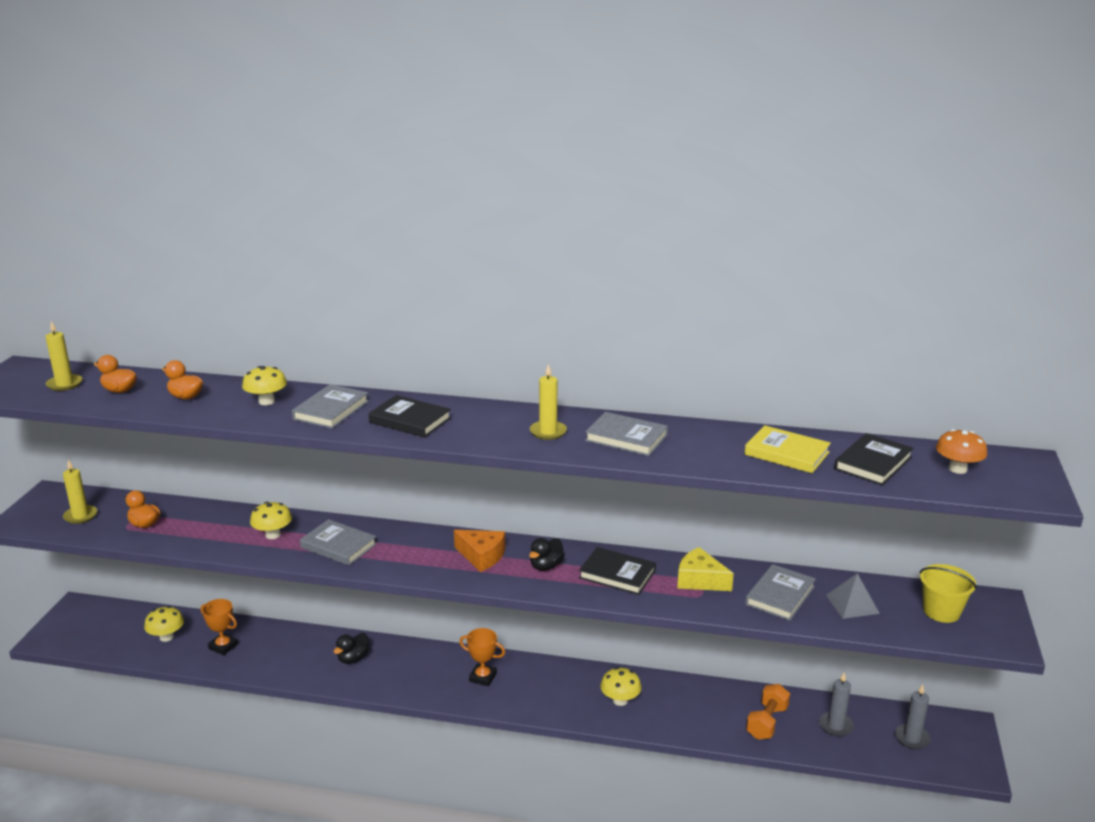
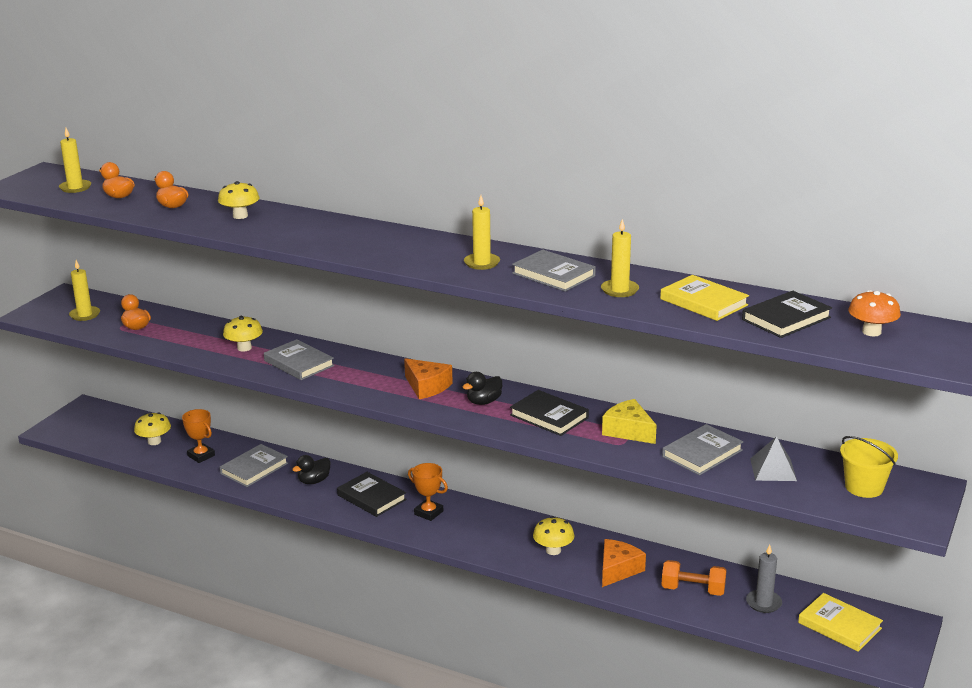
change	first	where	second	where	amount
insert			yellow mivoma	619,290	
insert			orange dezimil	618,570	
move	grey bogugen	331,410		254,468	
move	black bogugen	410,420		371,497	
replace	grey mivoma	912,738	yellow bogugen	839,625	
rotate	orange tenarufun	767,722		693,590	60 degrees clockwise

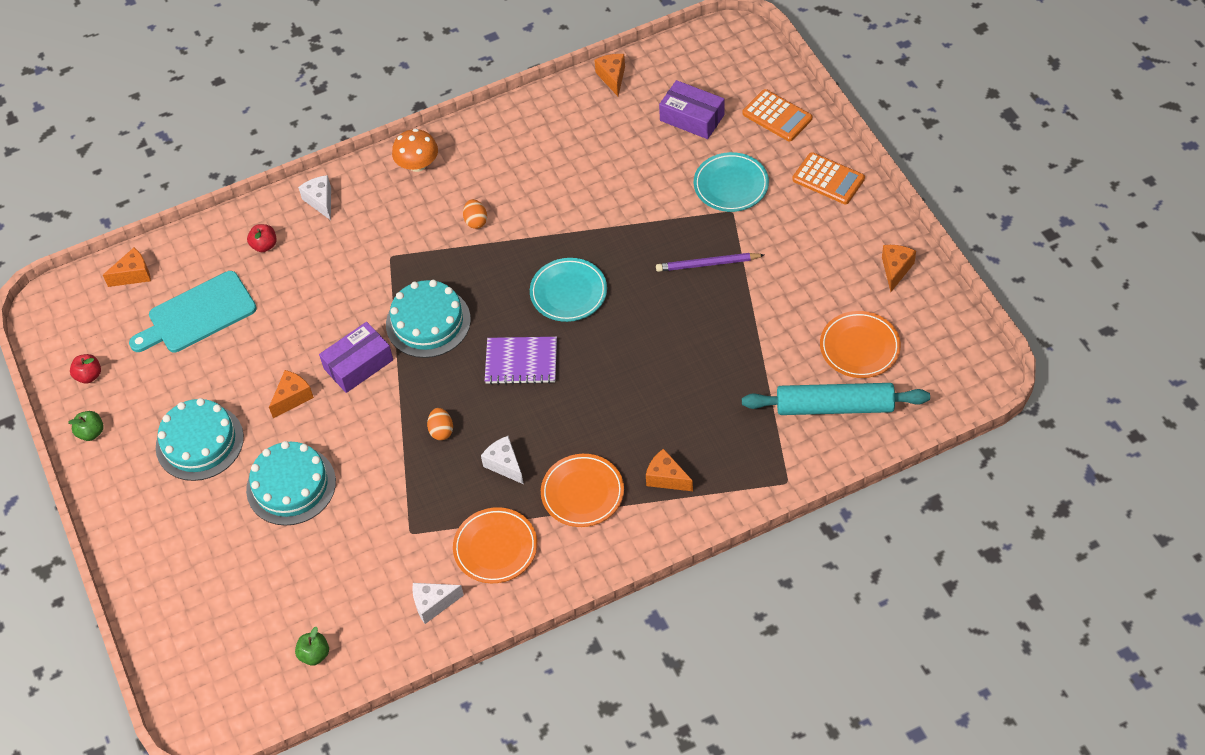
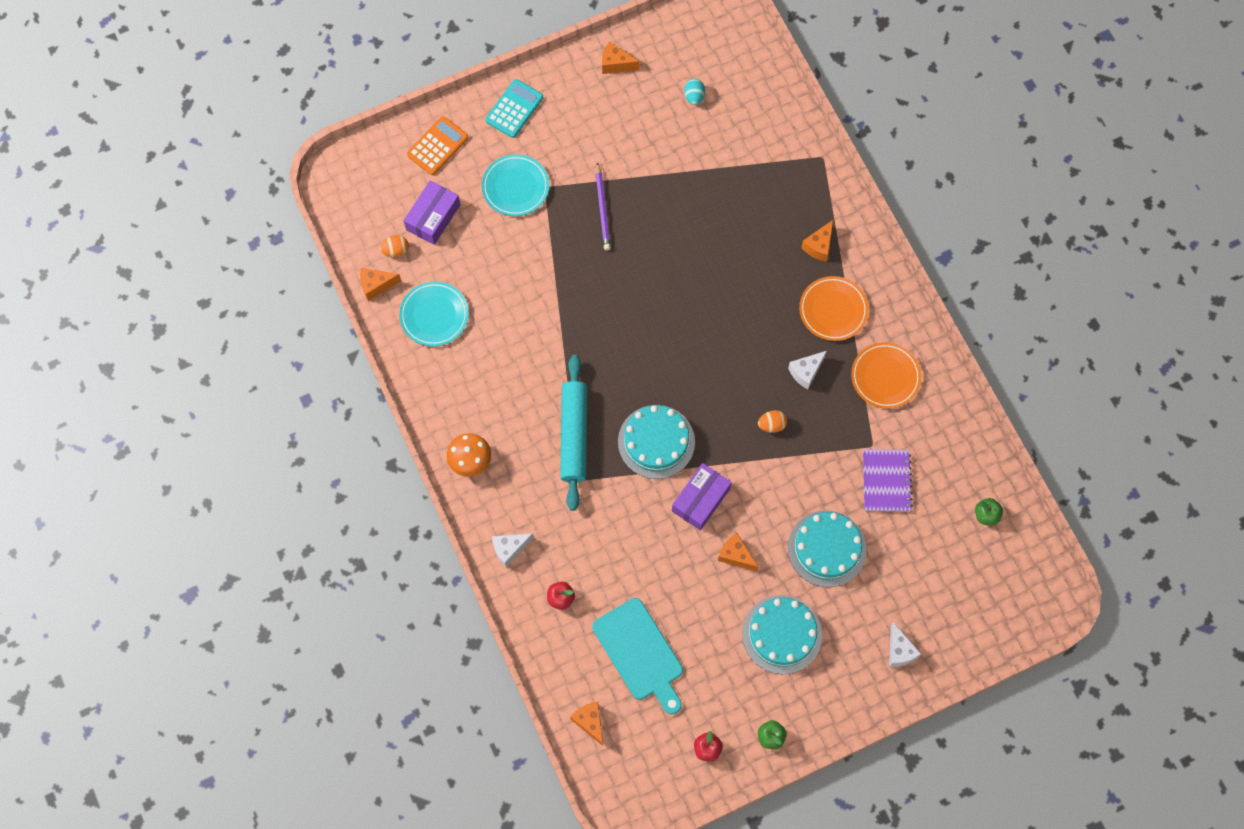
change	first	where	second	where	amount
move	white dezimil	433,604		899,651	
move	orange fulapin	476,221		396,250	
move	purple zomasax	521,362		886,481	
move	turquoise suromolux	568,292		434,315	
move	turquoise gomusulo	834,406		574,435	
replace	orange suromolux	859,347	turquoise fulapin	694,96	
recolor	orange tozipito	828,179	turquoise tozipito	514,109	
rotate	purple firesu	358,364		701,500	75 degrees clockwise

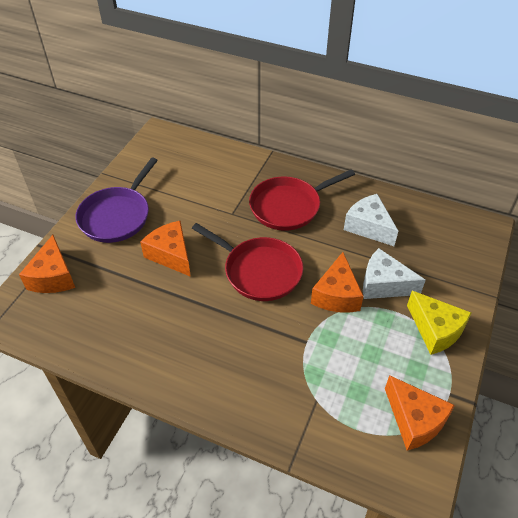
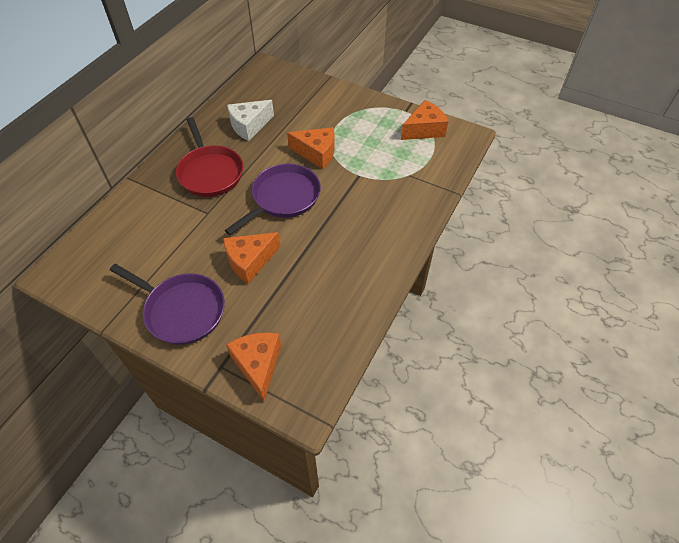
change	first	where	second	where	amount
delete	white dezimil	384,284			
delete	yellow dezimil	435,330			
recolor	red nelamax	259,271	purple nelamax	283,197	
rotate	orange dezimil	53,276		258,365	105 degrees counterclockwise

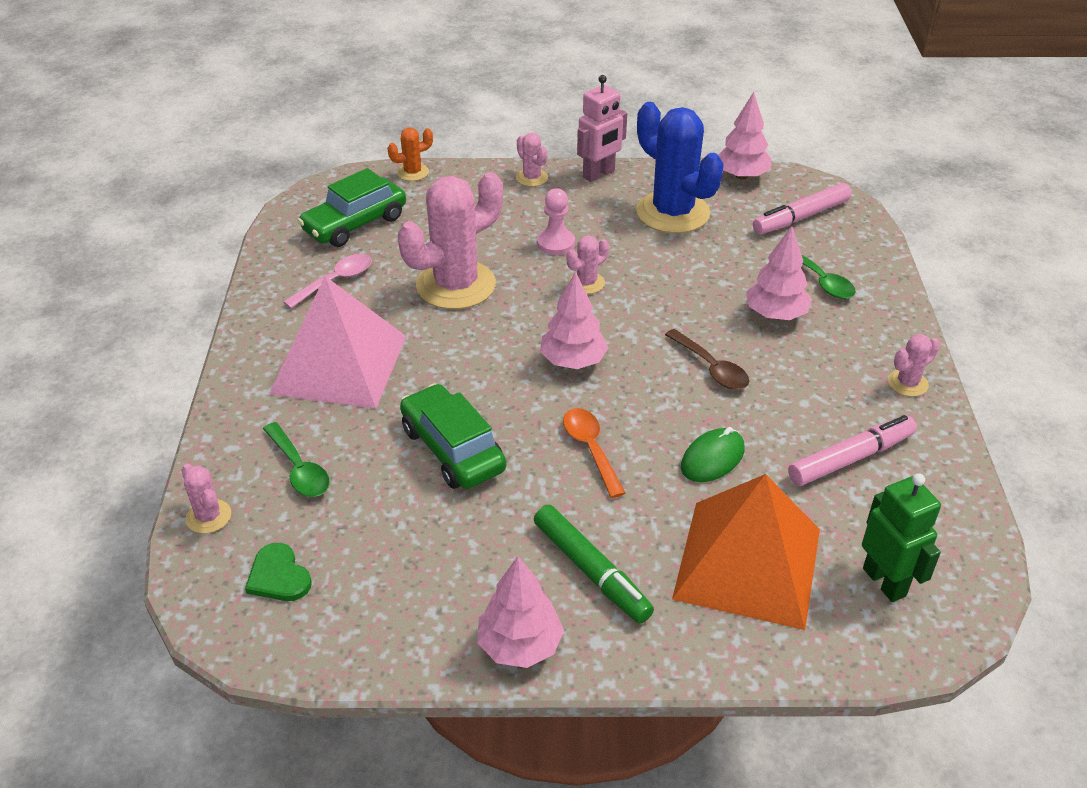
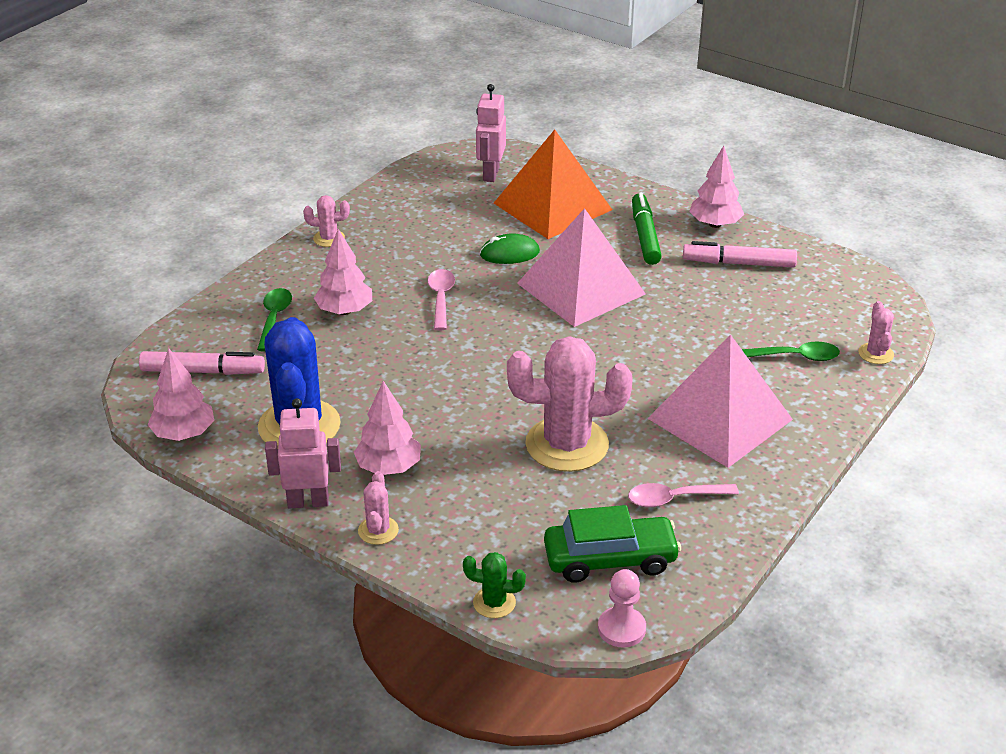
change	first	where	second	where	amount
delete	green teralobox	278,576			
delete	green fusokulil	452,449			
delete	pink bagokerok	586,283			
move	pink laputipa	556,243		621,629	
move	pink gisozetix	573,361		388,467	
move	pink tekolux	851,458		739,263	
replace	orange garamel	590,449	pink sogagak	581,288	
recolor	orange bagokerok	413,172	green bagokerok	494,602	
recolor	brown garamel	711,368	pink garamel	441,298	
recolor	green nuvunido	884,582	pink nuvunido	490,174	
rotate	green garamel	299,469		796,357	90 degrees clockwise

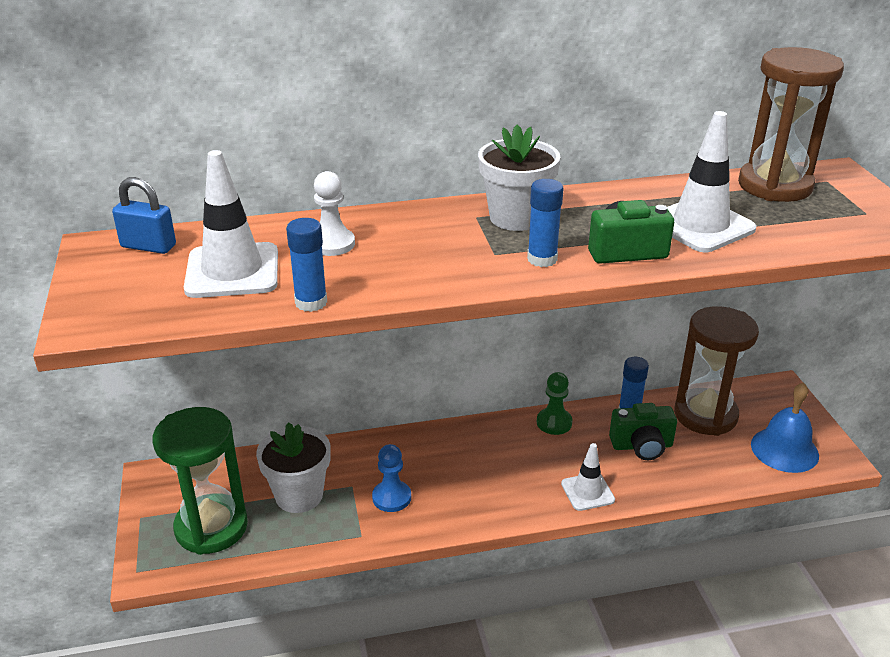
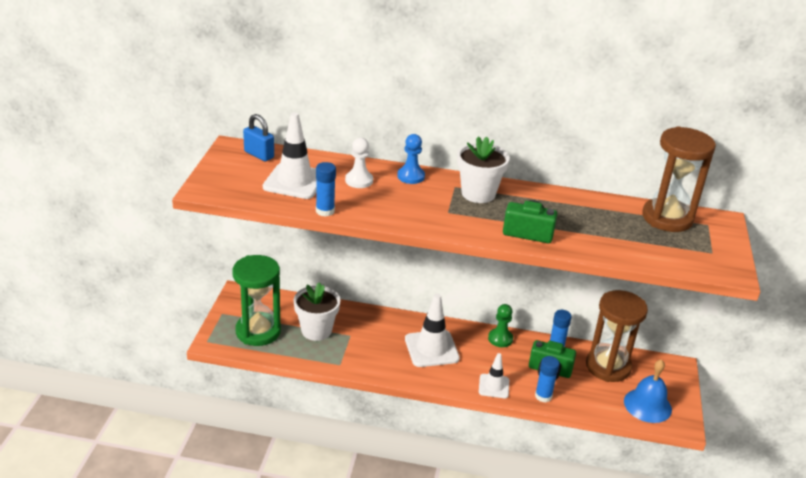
change	first	where	second	where	amount
move	blue laputipa	391,497		411,176	
move	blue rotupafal	542,259		543,396	
move	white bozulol	700,225		431,349	

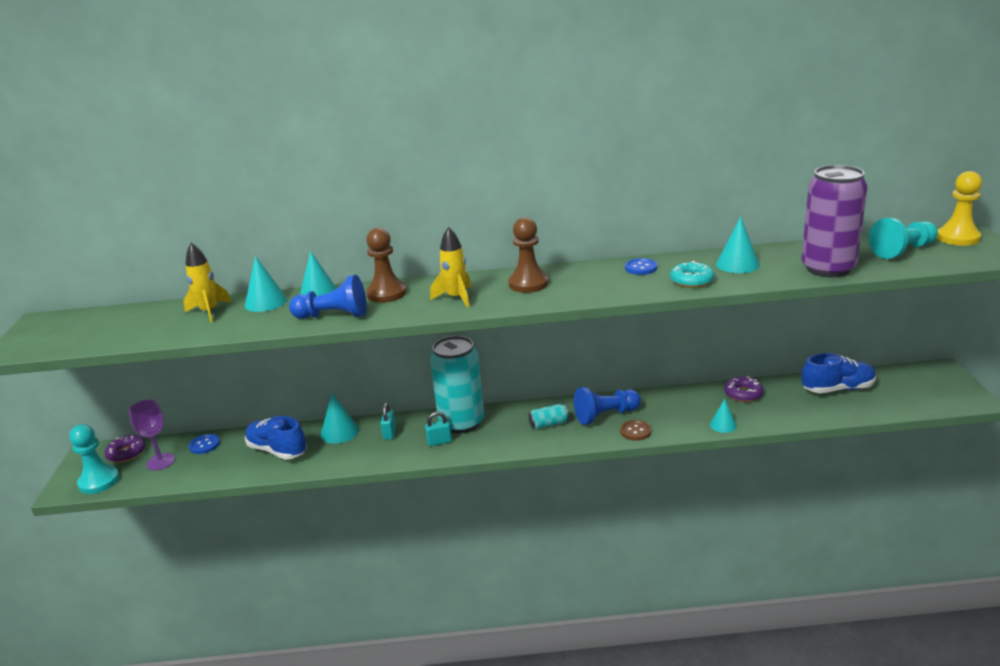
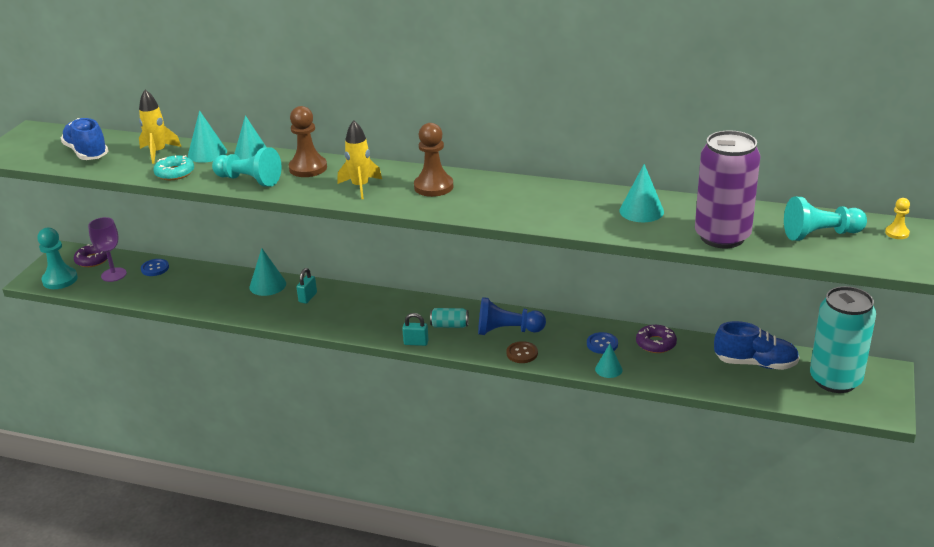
change	first	where	second	where	amount
move	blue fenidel	277,450		87,153	
move	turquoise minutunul	439,442		416,343	
move	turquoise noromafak	461,422		835,380	
move	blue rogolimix	641,268		602,344	
move	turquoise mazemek	691,280		175,173	
recolor	blue laputipa	333,315	turquoise laputipa	249,180	
resize	yellow laputipa	958,238		897,233	x0.52

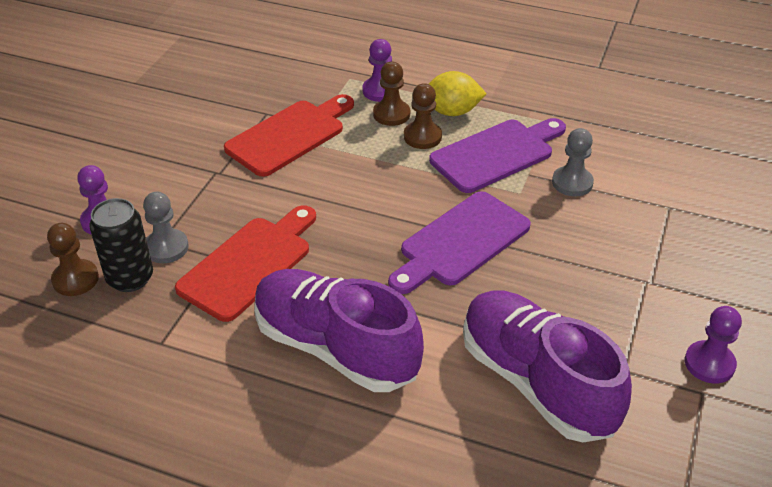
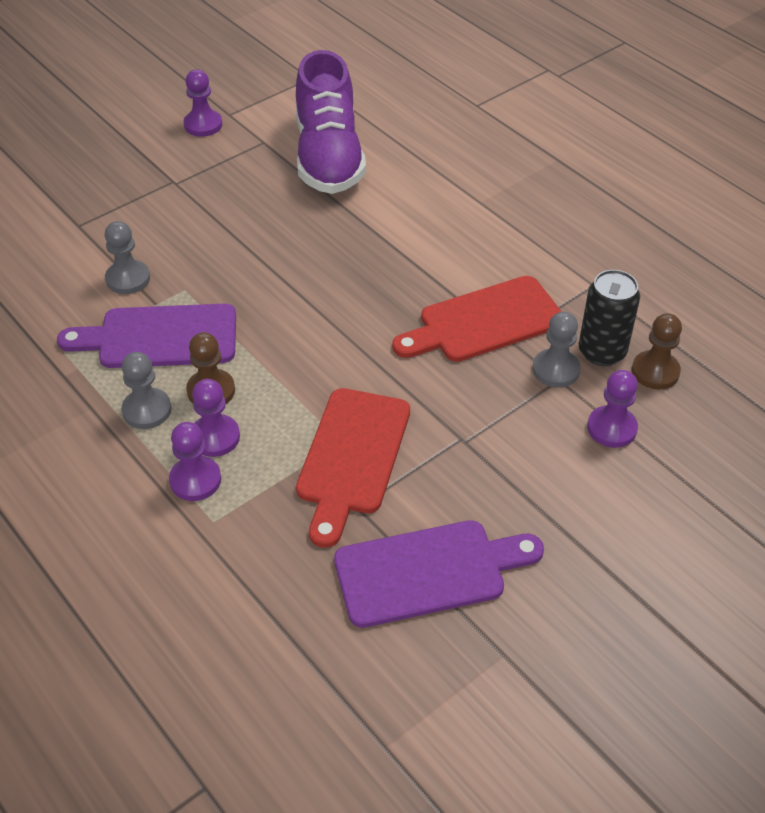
change	first	where	second	where	amount
delete	purple fenidel	335,348			
move	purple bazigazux	460,242		428,572	
replace	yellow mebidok	452,112	grey laputipa	147,410	
recolor	brown laputipa	391,114	purple laputipa	215,437	
rotate	red bazigazux	289,135		352,457	60 degrees counterclockwise

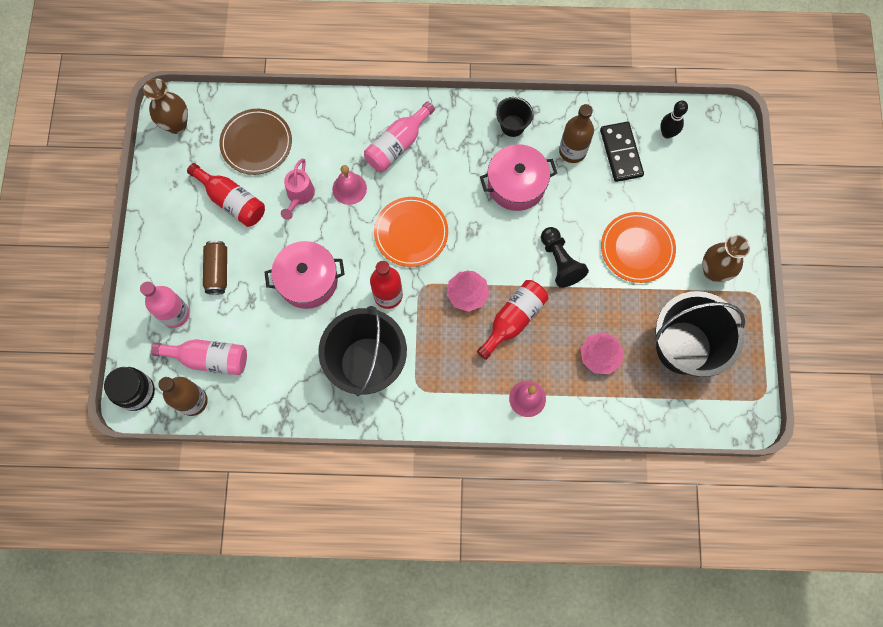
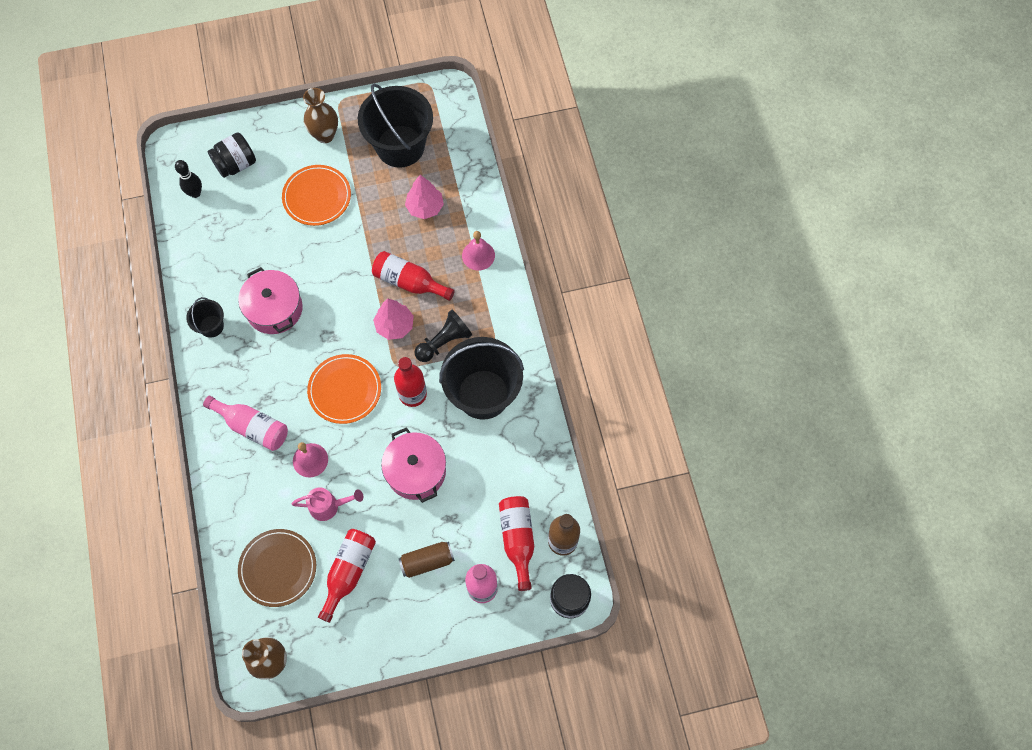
change	first	where	second	where	amount
delete	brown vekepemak	572,151			
delete	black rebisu	620,153			
insert			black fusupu	236,164	
move	black laputipa	560,262		444,342	
recolor	pink vekepemak	209,358	red vekepemak	517,540	

